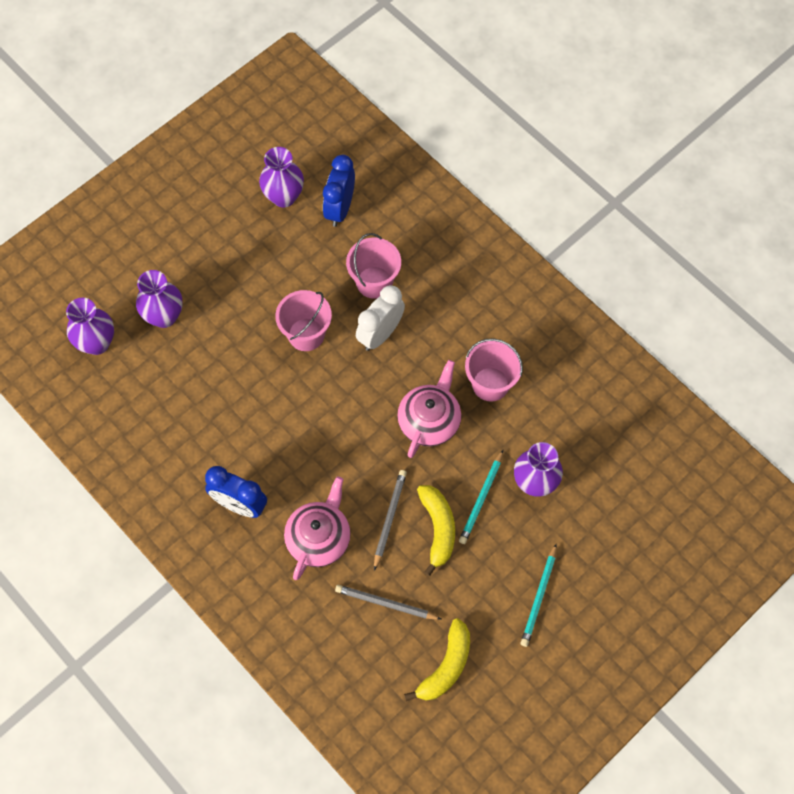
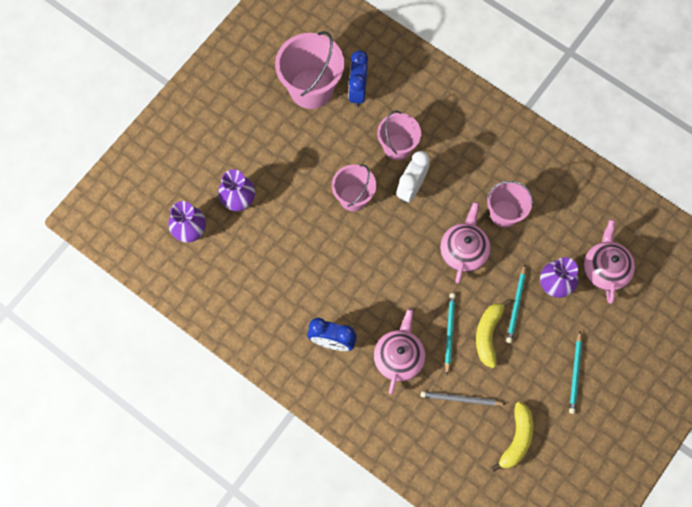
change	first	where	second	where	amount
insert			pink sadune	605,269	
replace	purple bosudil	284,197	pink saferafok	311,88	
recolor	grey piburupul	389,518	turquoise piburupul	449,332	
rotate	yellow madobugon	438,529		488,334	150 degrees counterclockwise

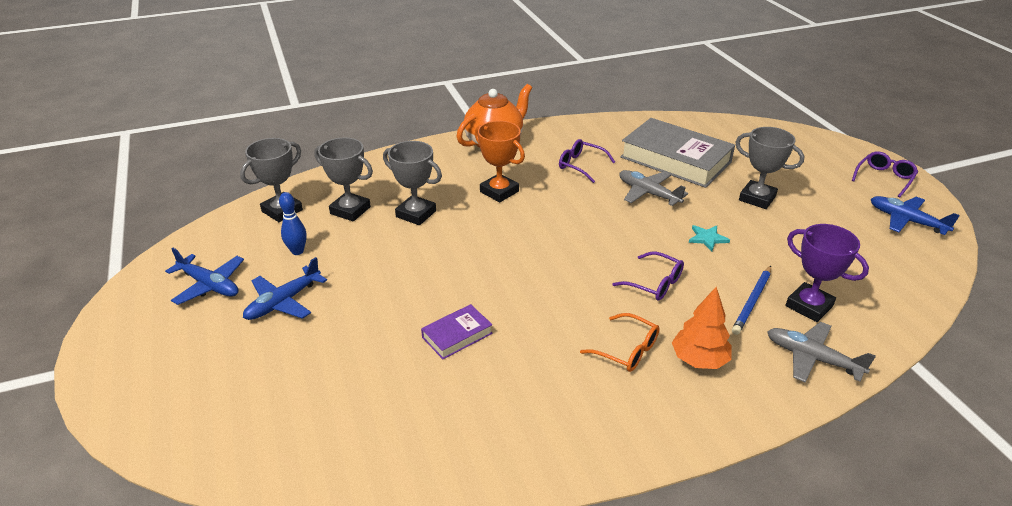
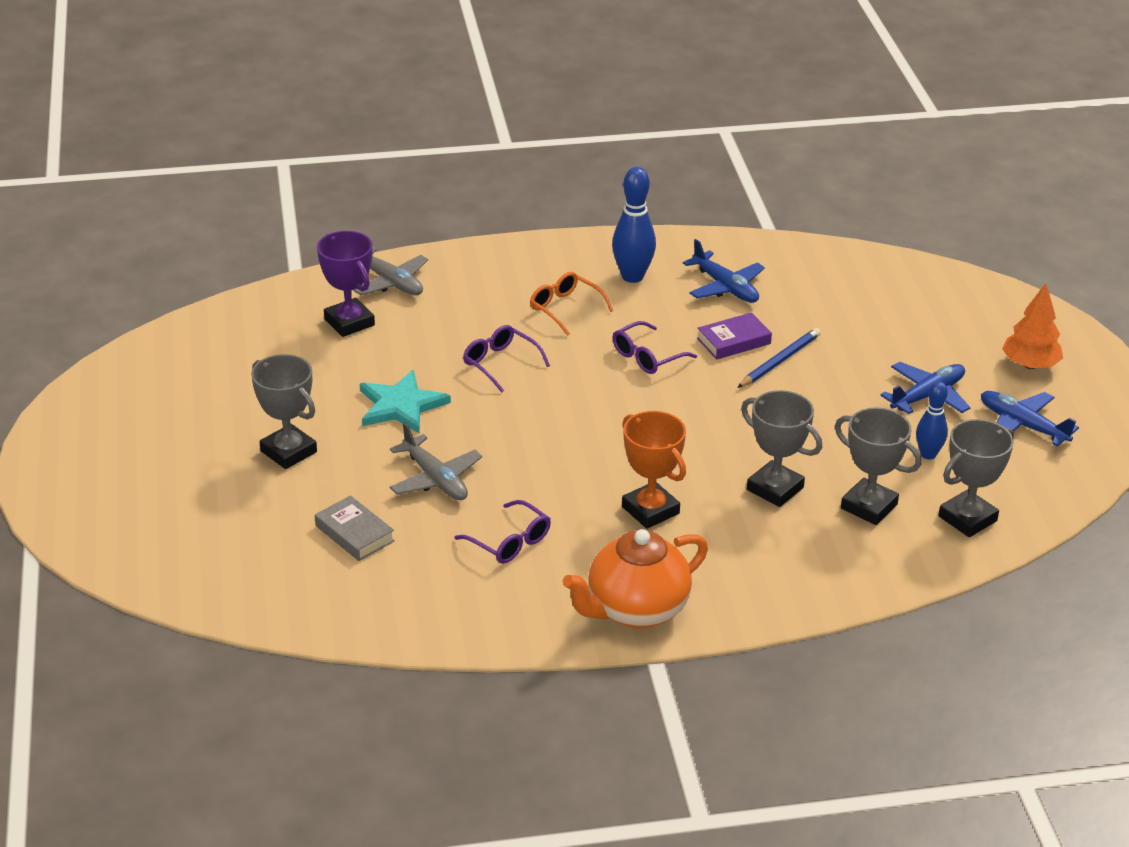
change	first	where	second	where	amount
insert			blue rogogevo	632,276	
move	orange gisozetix	699,360		1030,365	
move	blue piburupul	752,301		779,361	
move	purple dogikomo	884,178		647,357	
move	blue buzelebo	906,221		725,287	
resize	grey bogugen	675,159		354,533	x0.47
resize	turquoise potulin	707,238		401,406	x1.80

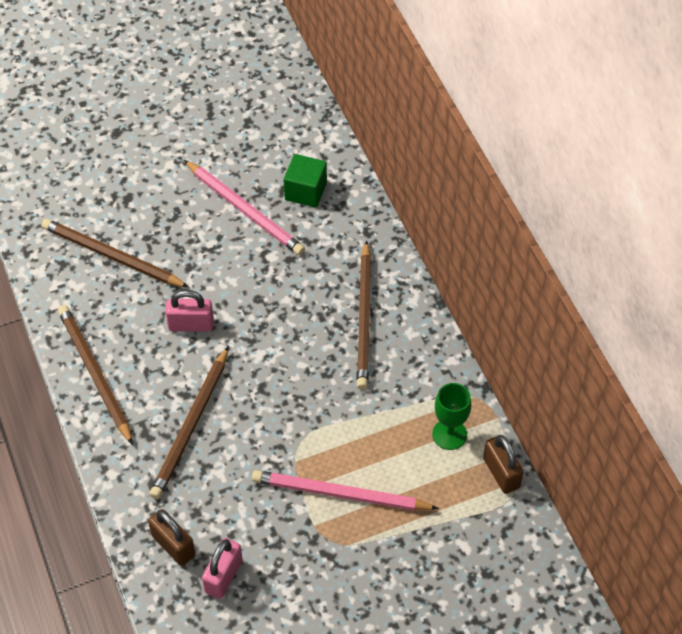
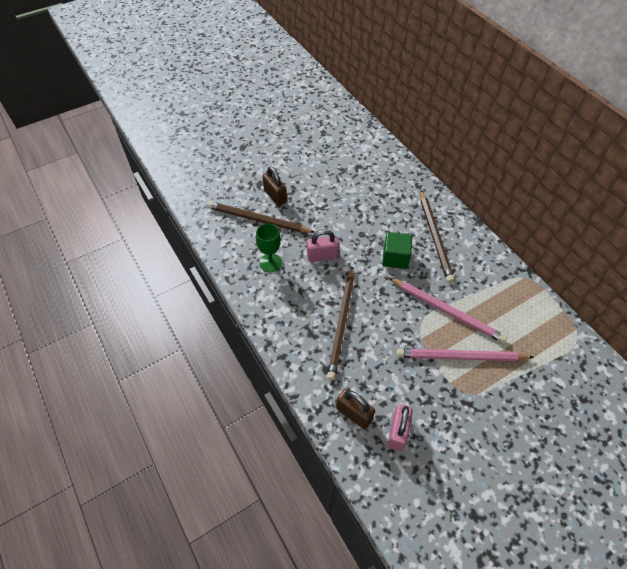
change	first	where	second	where	amount
delete	brown piburupul	95,374			
move	pink piburupul	245,210		447,311	
move	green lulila	305,191		395,258	
move	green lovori	449,434		270,263	
move	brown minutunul	501,473		275,196	

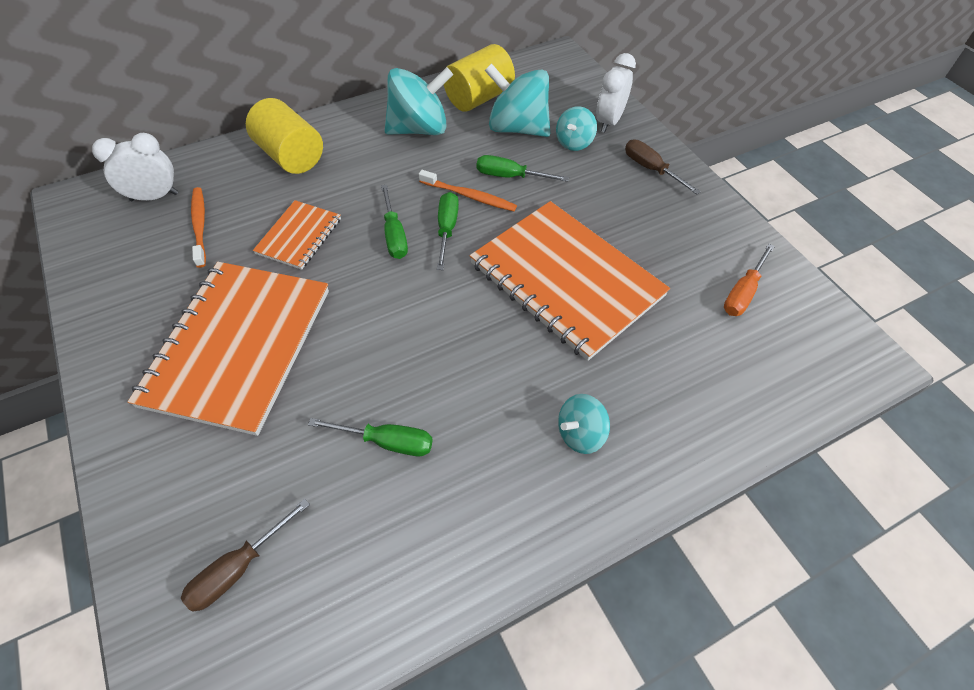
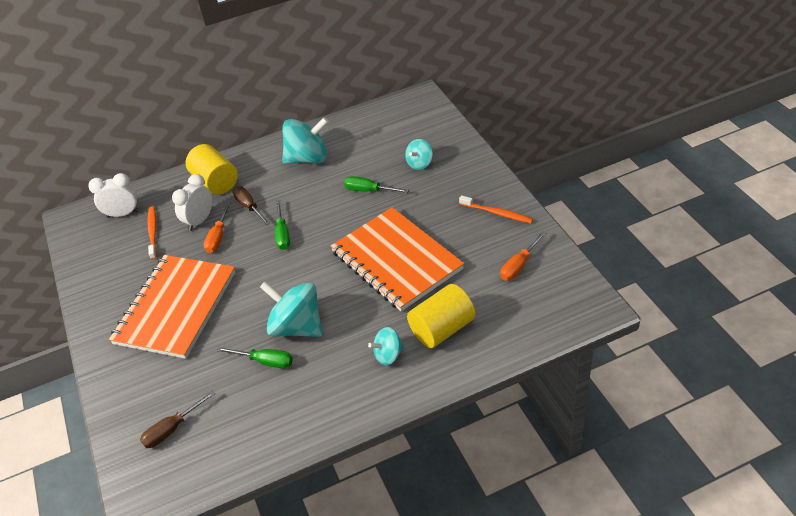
change	first	where	second	where	amount
delete	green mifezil	447,229			
move	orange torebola	469,196		497,213	
move	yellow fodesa	478,98		442,329	
move	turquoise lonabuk	517,128		297,327	
move	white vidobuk	609,122		200,221	
move	brown mifezil	651,169		249,207	
replace	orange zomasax	299,236	orange mifezil	218,237	

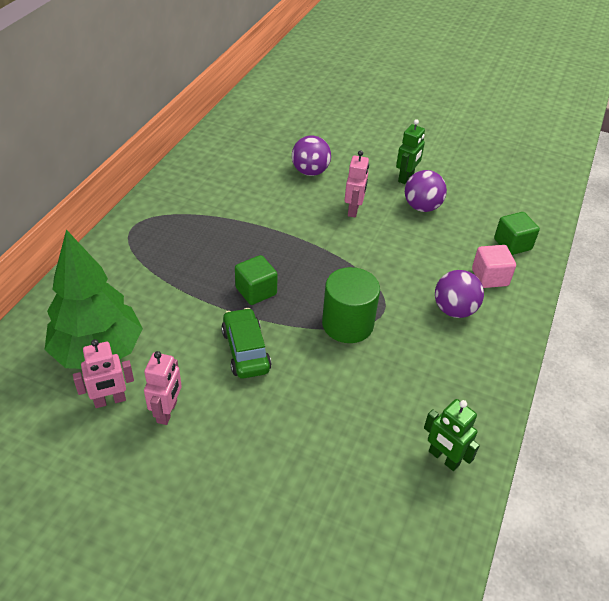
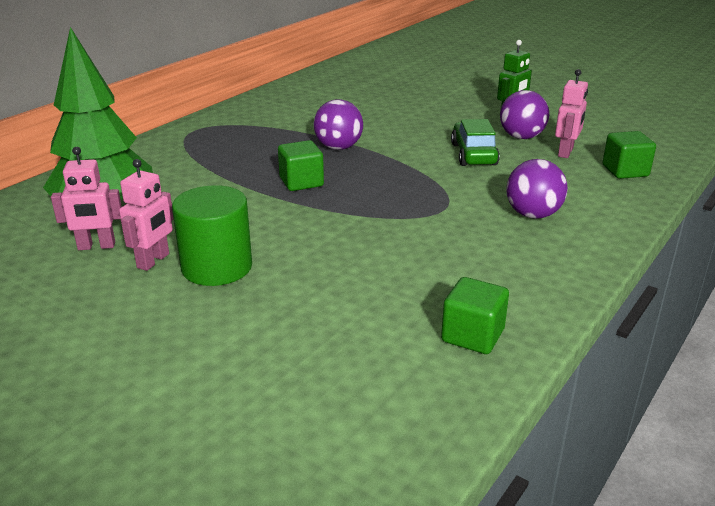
change	first	where	second	where	amount
delete	pink lulila	489,277			
move	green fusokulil	245,350		473,154	
move	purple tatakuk	310,172		338,147	
move	green fodesa	347,324		217,267	
move	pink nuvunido	353,210		566,152	
replace	green nuvunido	443,458	green lulila	472,335	

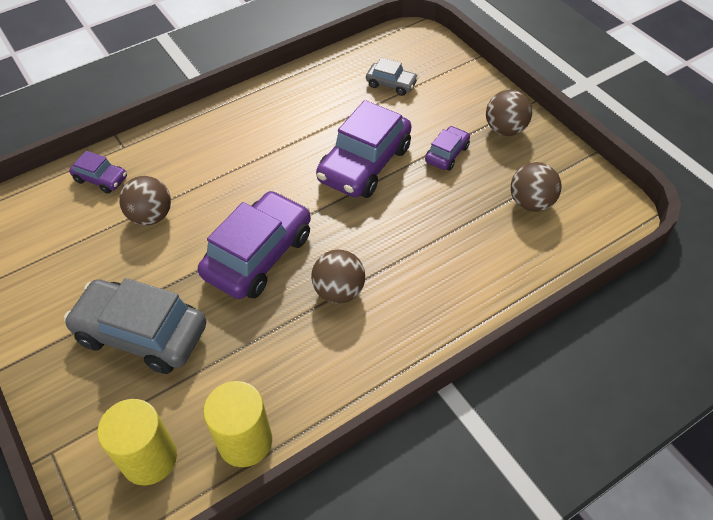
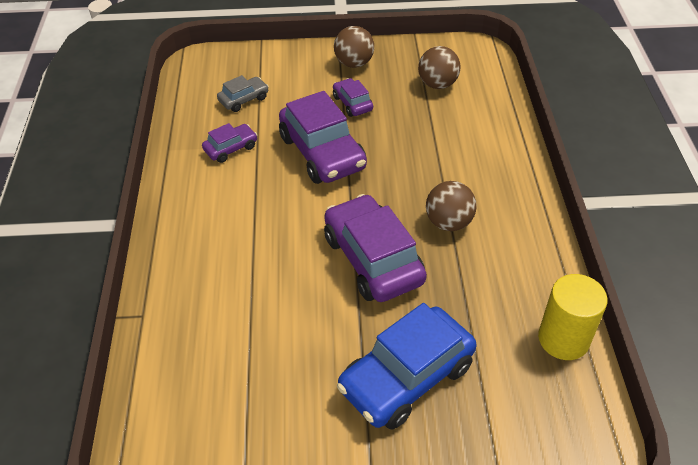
change	first	where	second	where	amount
delete	yellow fodesa	149,458			
delete	brown tatakuk	151,216			
move	purple fusokulil	101,179		231,148	
recolor	grey fusokulil	142,334	blue fusokulil	406,377	

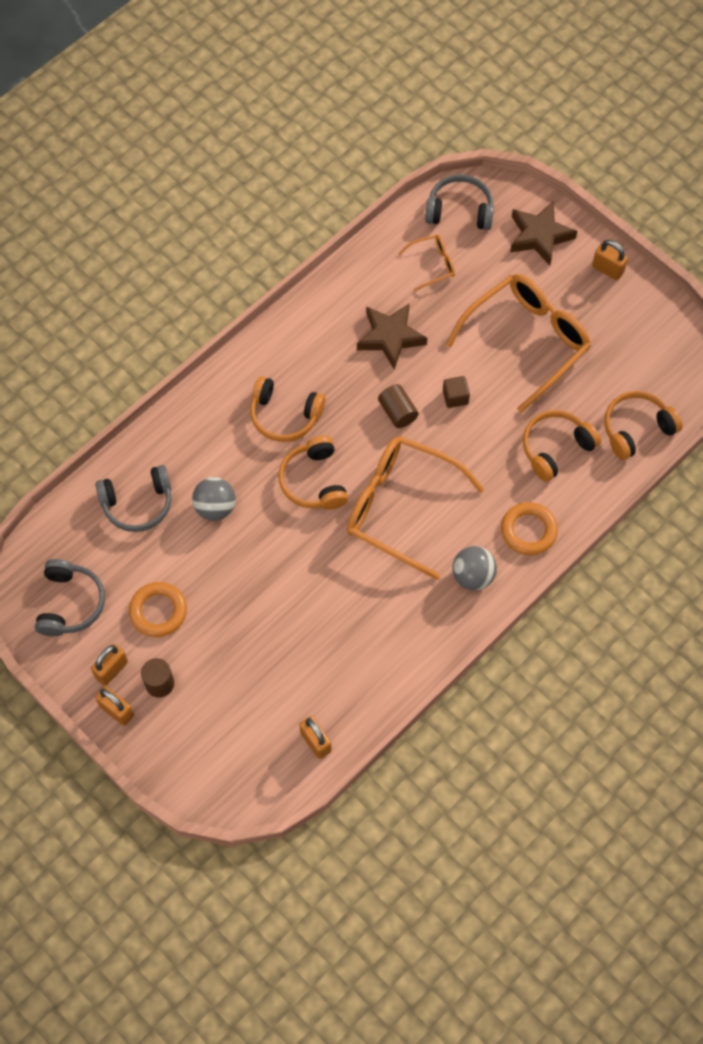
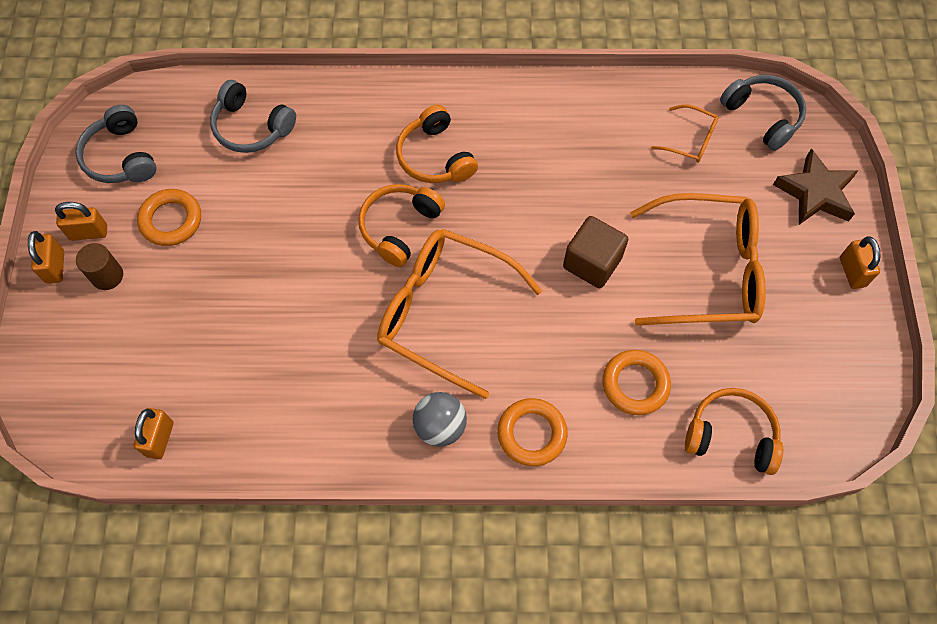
change	first	where	second	where	amount
delete	grey tatakuk	215,507			
delete	brown potulin	390,337			
delete	brown fodesa	397,412			
replace	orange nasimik	555,448	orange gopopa	635,384	
rotate	grey nasimik	70,603		121,157	105 degrees clockwise
rotate	orange dogikomo	401,507		445,312	45 degrees counterclockwise
resize	brown lulila	455,397		592,262	x1.73

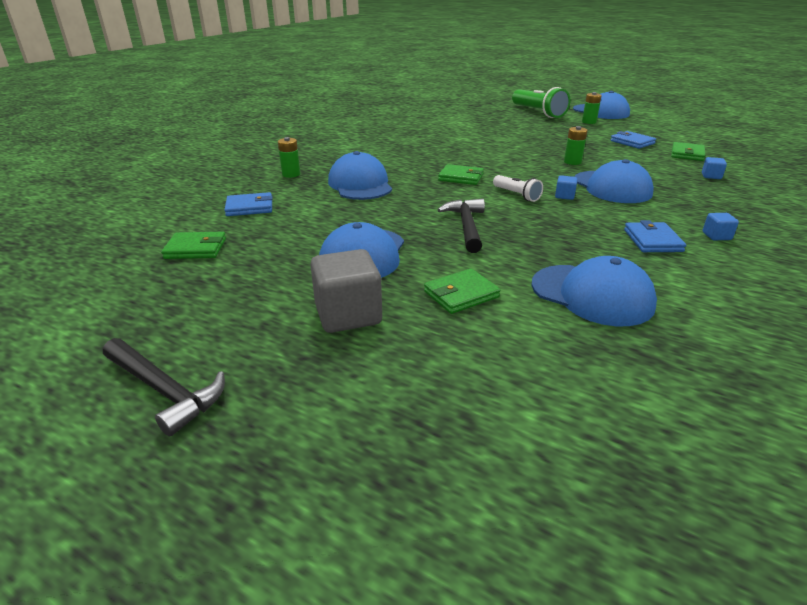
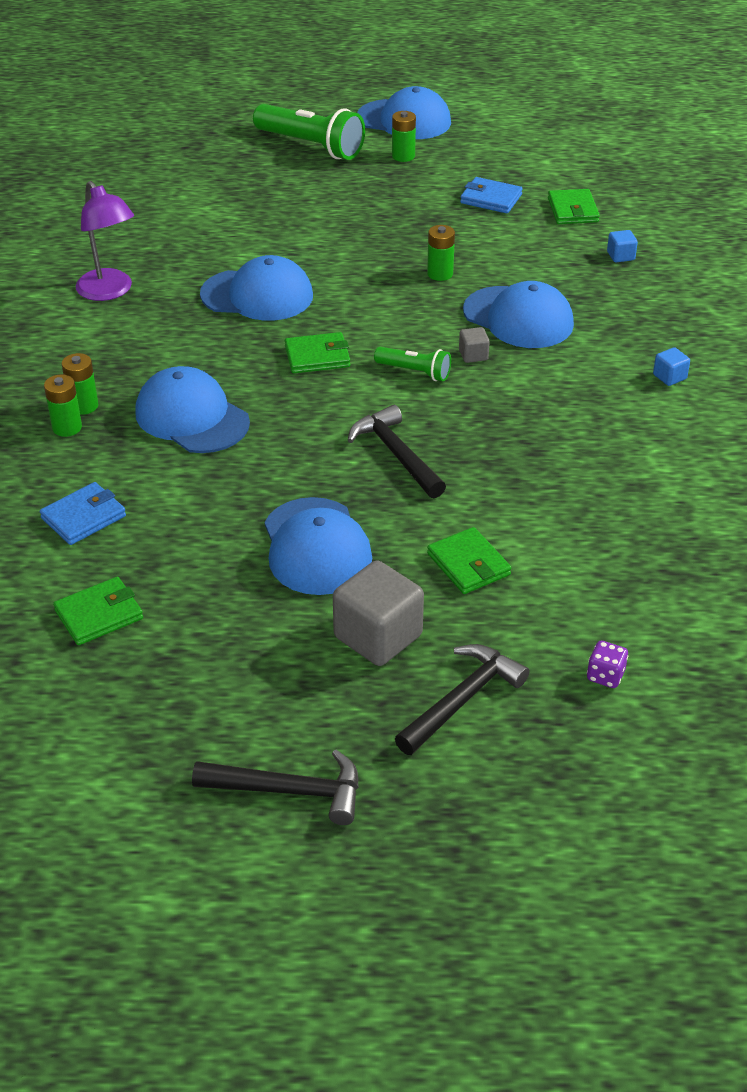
change	first	where	second	where	amount
delete	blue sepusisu	652,240			
insert			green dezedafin	84,406	
insert			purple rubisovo	109,291	
insert			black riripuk	462,699	
insert			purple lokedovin	605,676	
move	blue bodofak	592,295		257,295	
recolor	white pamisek	516,195	green pamisek	414,372	
recolor	blue lulila	564,196	grey lulila	473,355	
rotate	green sepusisu	461,294		468,564	60 degrees counterclockwise

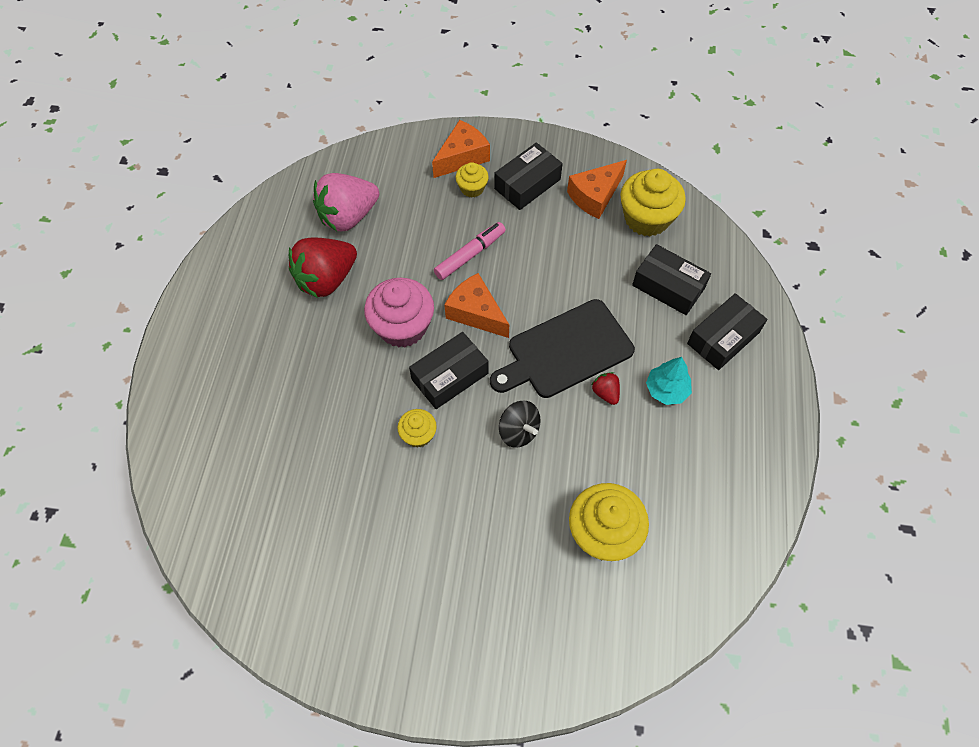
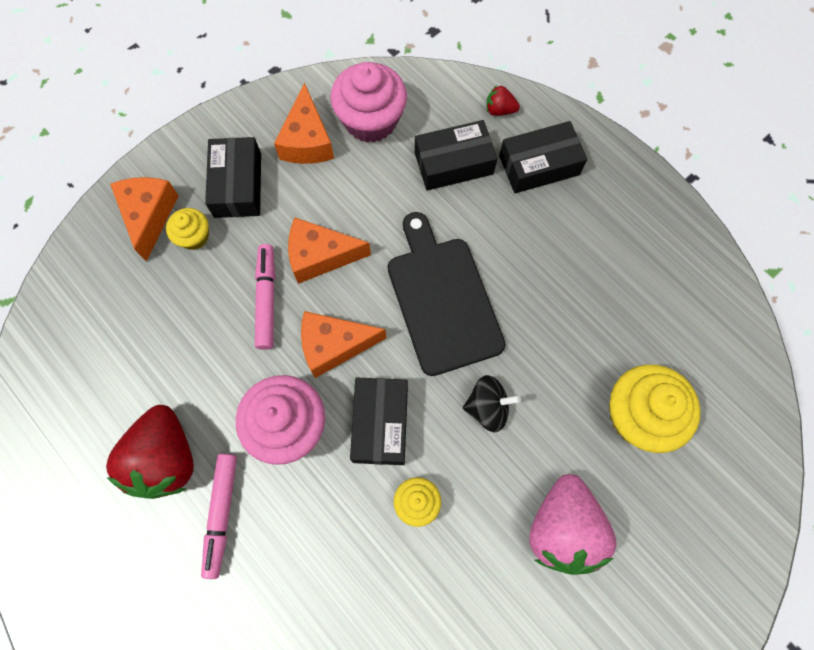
change	first	where	second	where	amount
delete	turquoise gisozetix	666,390			
insert			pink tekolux	222,514	
insert			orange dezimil	320,256	
move	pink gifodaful	348,217		562,528	
move	red gifodaful	605,393		499,110	
recolor	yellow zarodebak	646,218	pink zarodebak	370,120	
rotate	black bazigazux	566,351		442,300	150 degrees clockwise
rotate	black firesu	723,338		539,165	75 degrees clockwise

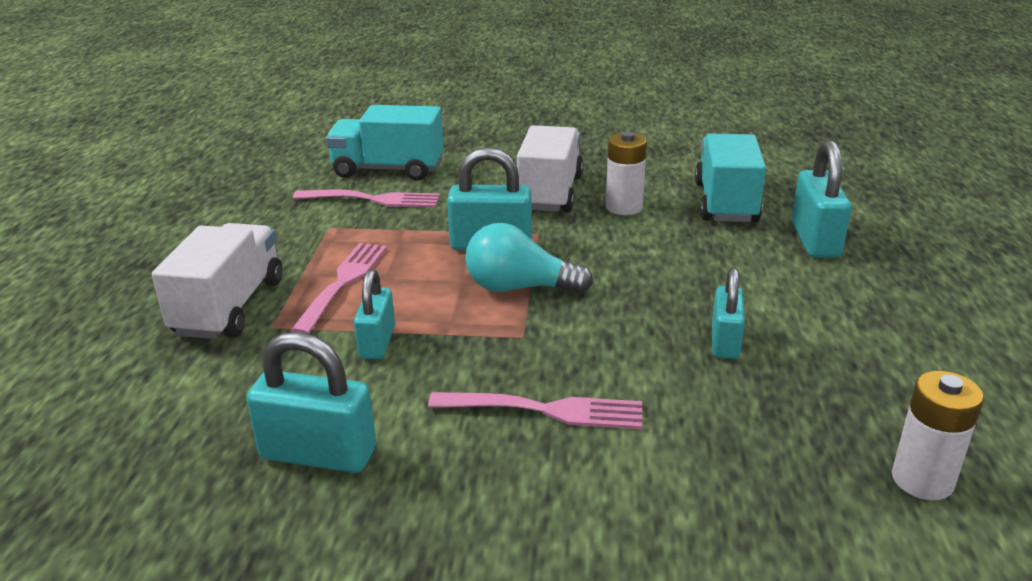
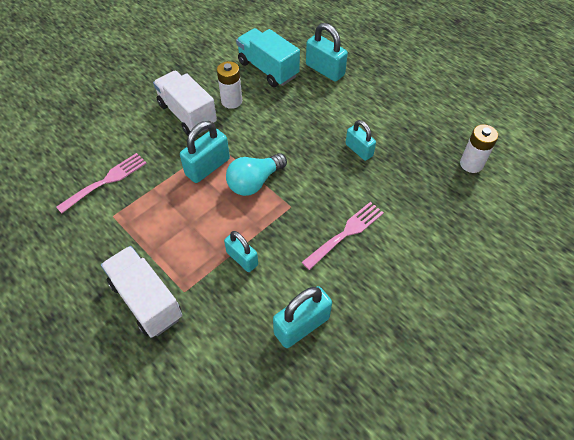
change	first	where	second	where	amount
delete	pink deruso	343,283			
delete	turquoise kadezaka	388,169			

